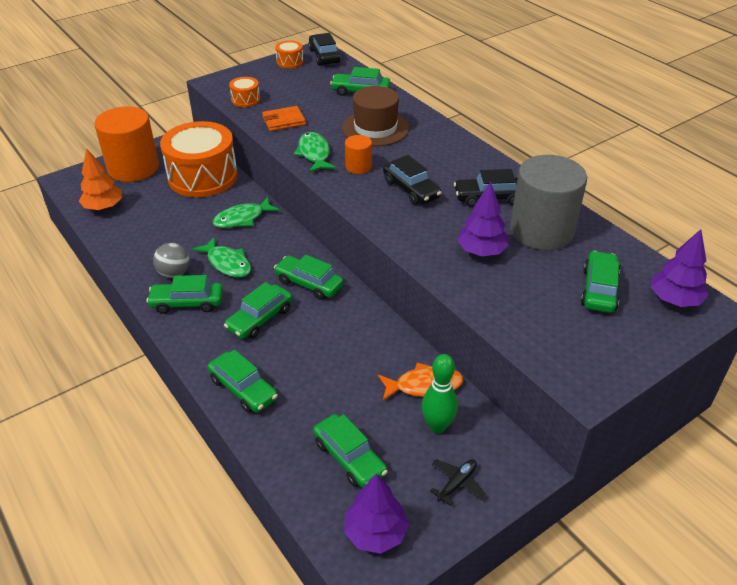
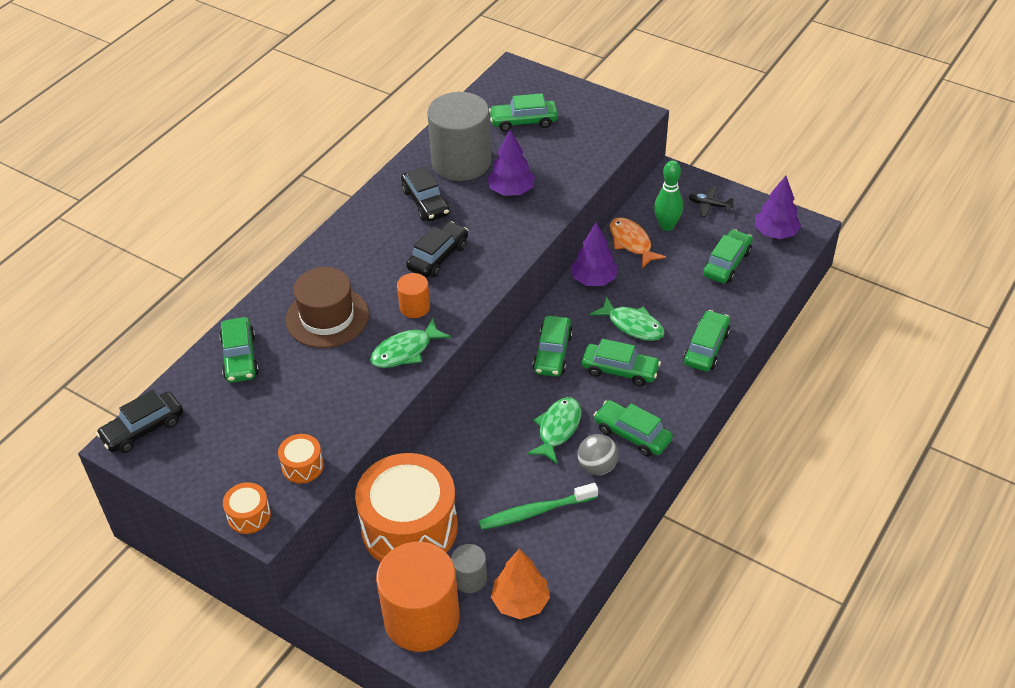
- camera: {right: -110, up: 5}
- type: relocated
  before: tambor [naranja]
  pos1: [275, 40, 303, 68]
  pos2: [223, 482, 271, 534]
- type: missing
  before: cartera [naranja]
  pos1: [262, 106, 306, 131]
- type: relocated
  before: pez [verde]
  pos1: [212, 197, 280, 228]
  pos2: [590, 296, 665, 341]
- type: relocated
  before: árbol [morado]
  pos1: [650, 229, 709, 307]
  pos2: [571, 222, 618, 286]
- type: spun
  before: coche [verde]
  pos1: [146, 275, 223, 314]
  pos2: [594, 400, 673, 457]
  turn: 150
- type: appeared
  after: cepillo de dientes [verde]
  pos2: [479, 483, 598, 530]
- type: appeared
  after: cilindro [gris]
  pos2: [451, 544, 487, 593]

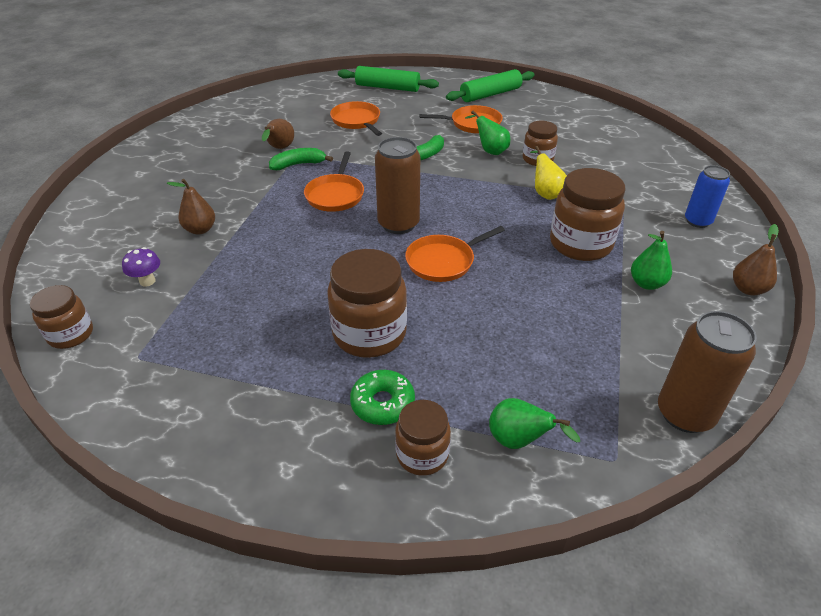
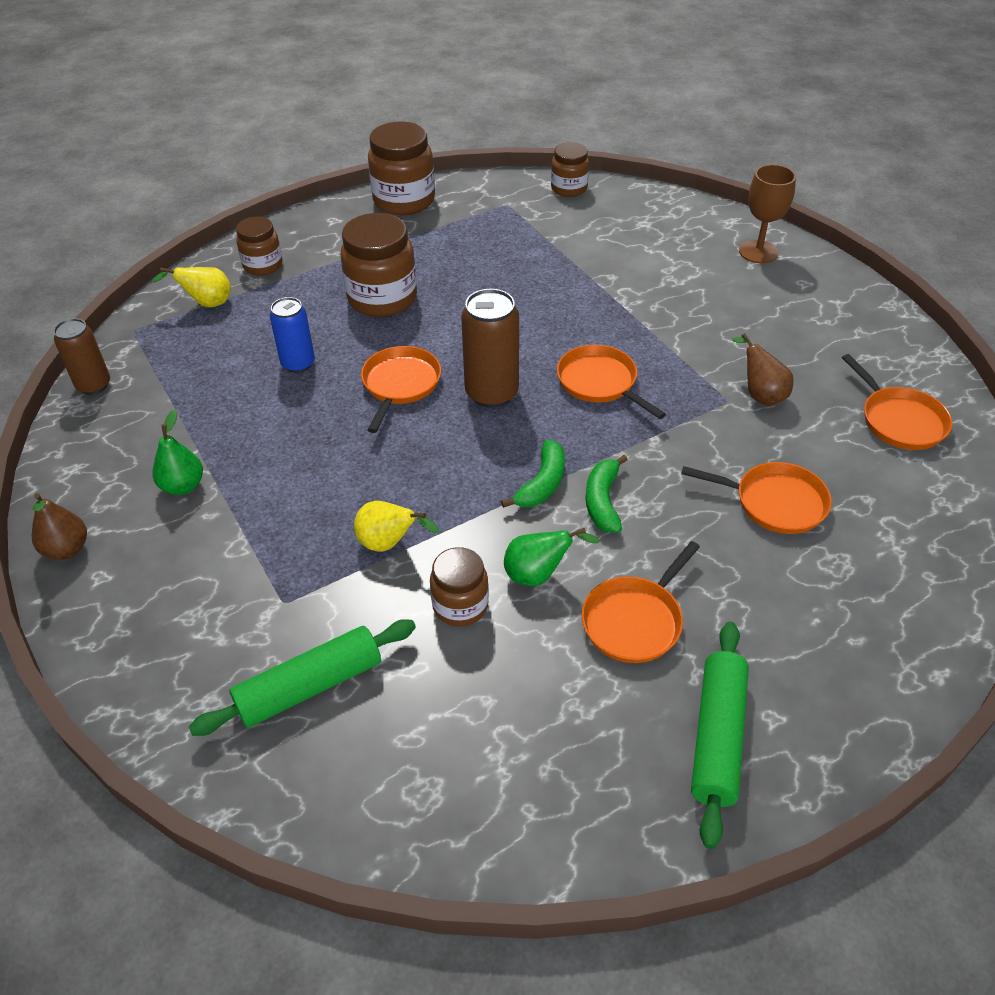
- camera: {right: 135, up: 5}
- type: relocated
  before: rodillo [verde]
  pos1: [338, 66, 439, 92]
  pos2: [189, 619, 416, 736]
- type: relocated
  before: plátano [verde]
  pos1: [269, 148, 333, 170]
  pos2: [501, 440, 565, 508]
- type: relocated
  before: lata [azul]
  pos1: [685, 165, 730, 228]
  pos2: [270, 297, 315, 373]
- type: relocated
  before: tarro [marrón]
  pos1: [550, 168, 625, 261]
  pos2: [368, 121, 435, 215]
- type: missing
  before: pera [marrón]
  pos1: [166, 179, 215, 235]
- type: missing
  before: seta [morado]
  pos1: [122, 247, 160, 287]
- type: size
  before: lata [marrón]
  pos1: [658, 311, 757, 433]
  pos2: [54, 318, 110, 395]
  scale: 0.66
- type: missing
  before: rosquilla [verde]
  pos1: [350, 370, 415, 425]
- type: colour
  before: pera [verde]
  after: pera [amarillo]
  pos1: [489, 398, 580, 449]
  pos2: [152, 267, 231, 307]
- type: appeared
  after: copa [marrón]
  pos2: [739, 164, 796, 263]
- type: appeared
  after: sartén [naranja]
  pos2: [842, 354, 952, 450]

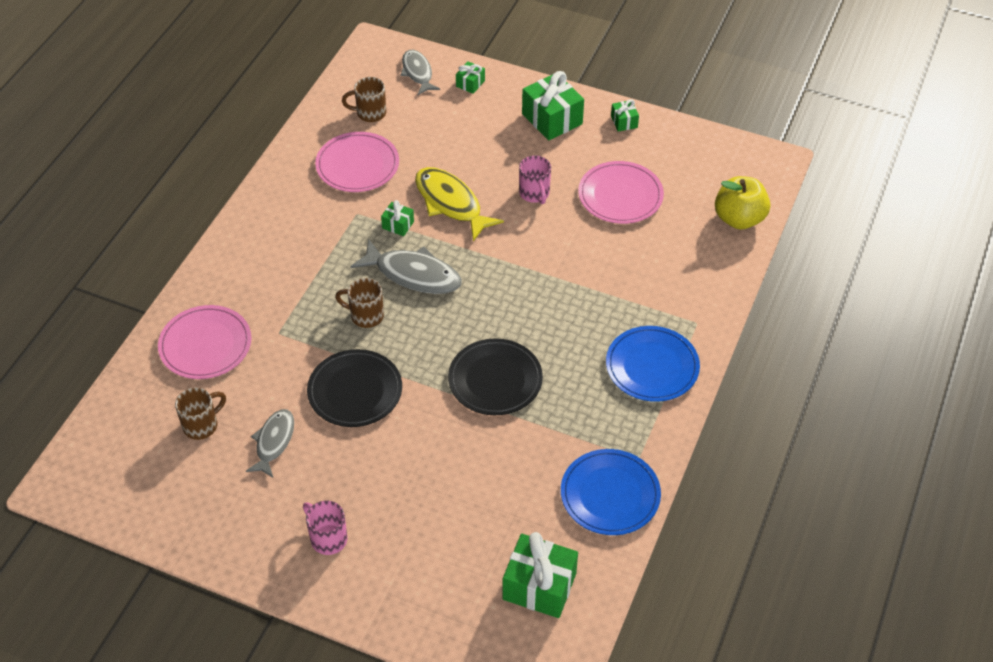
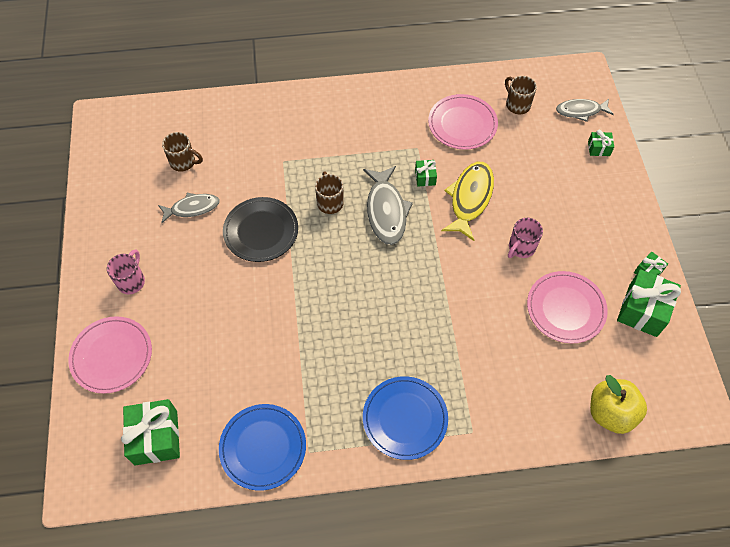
- camera: {right: 60, up: 10}
- type: spun
  before: pez [gris]
  pos1: [401, 50, 440, 95]
  pos2: [556, 99, 614, 122]
  turn: -135
- type: relocated
  before: regalo [verde]
  pos1: [522, 71, 584, 140]
  pos2: [617, 269, 681, 337]
- type: relocated
  before: plato [rosa]
  pos1: [158, 305, 251, 379]
  pos2: [68, 316, 152, 394]
- type: missing
  before: plato [negro]
  pos1: [448, 338, 543, 415]

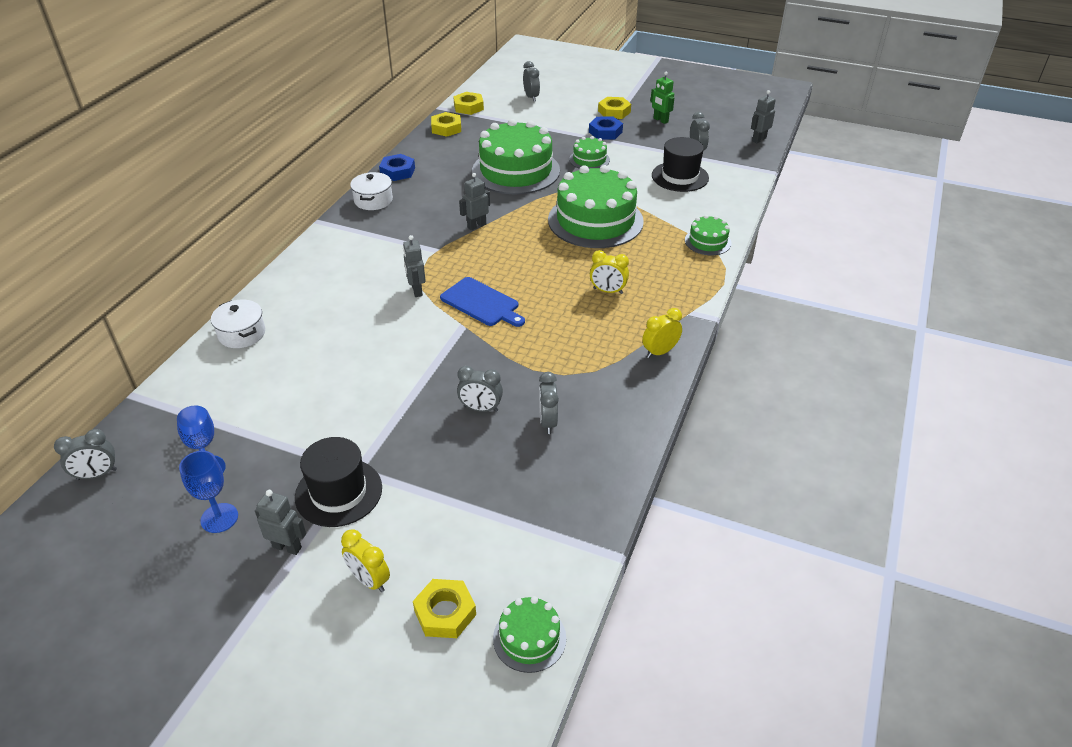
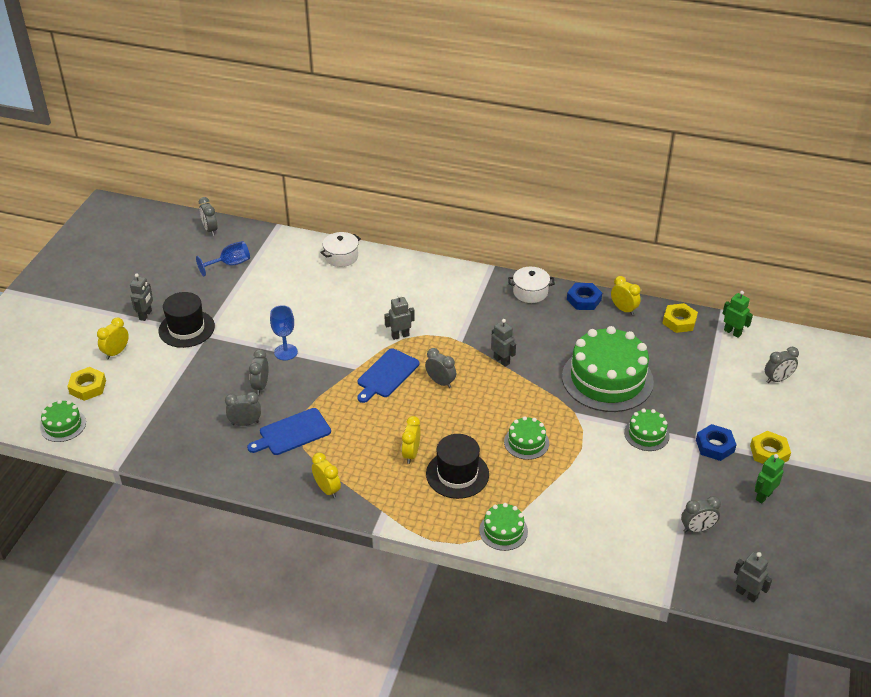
- camera: {right: 85, up: 0}
- type: exchanged
  before: tuerca [amarillo]
  after: robot [verde]
  pos1: [453, 92, 484, 115]
  pos2: [722, 291, 753, 338]
- type: relocated
  before: sombrero [negro]
  pos1: [652, 137, 709, 192]
  pos2: [426, 434, 489, 499]
- type: size
  before: tarta [verde]
  pos1: [548, 165, 644, 248]
  pos2: [504, 416, 549, 460]
  scale: 0.47
- type: relocated
  before: copa [azul]
  pos1: [179, 451, 238, 533]
  pos2: [270, 305, 298, 360]
- type: appeared
  after: despertador [amarillo]
  pos2: [611, 276, 641, 315]
- type: appeared
  after: despertador [gris]
  pos2: [425, 348, 456, 388]
- type: appeared
  after: tabla de cortar [azul]
  pos2: [247, 408, 331, 455]

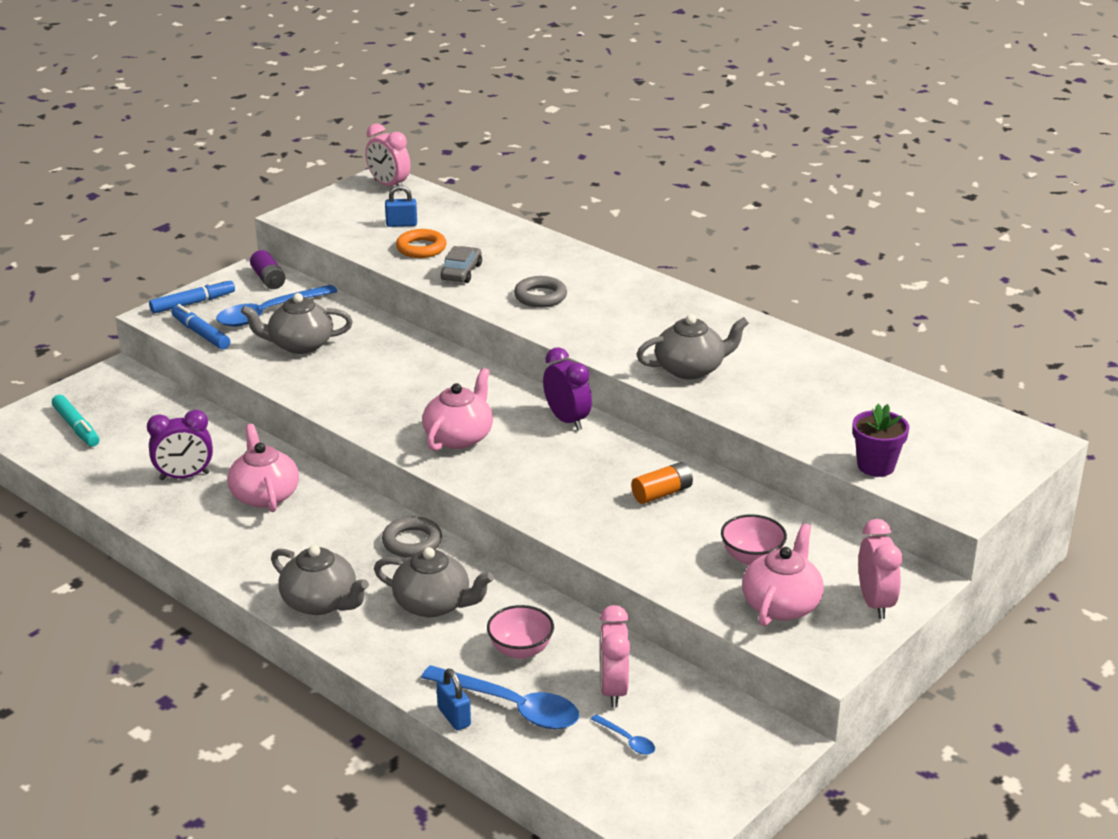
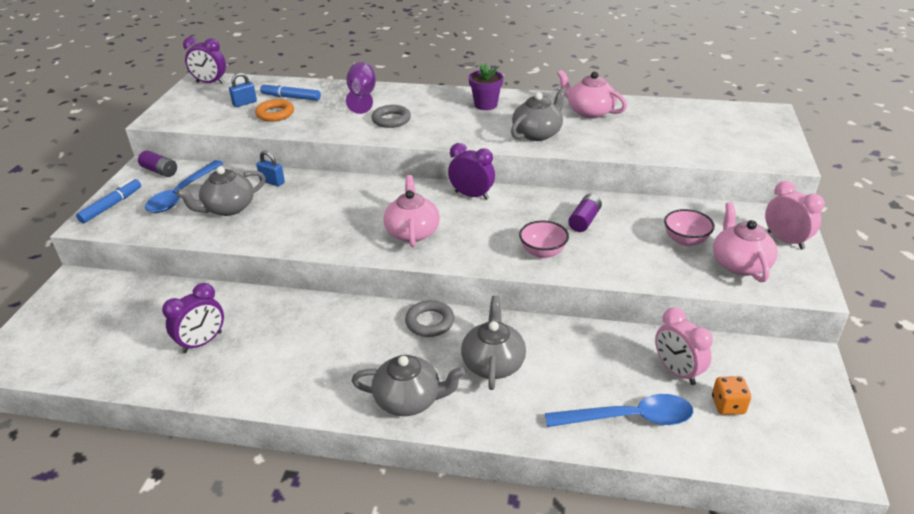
- camera: {right: -30, up: 5}
- type: colour
  before: despertador [rosa]
  after: despertador [morado]
  pos1: [365, 123, 411, 191]
  pos2: [183, 37, 226, 84]
- type: missing
  before: coche [gris]
  pos1: [441, 246, 482, 283]
- type: relocated
  before: rotulador [azul]
  pos1: [171, 304, 230, 350]
  pos2: [260, 83, 321, 101]
- type: missing
  before: rotulador [turquesa]
  pos1: [52, 395, 99, 447]
- type: relocated
  before: maceta [morado]
  pos1: [852, 404, 909, 477]
  pos2: [469, 63, 503, 110]
- type: relocated
  before: tetera [rosa]
  pos1: [227, 424, 299, 512]
  pos2: [557, 70, 627, 119]
- type: colour
  before: pila [naranja]
  after: pila [morado]
  pos1: [631, 462, 693, 504]
  pos2: [568, 194, 602, 232]
- type: spun
  before: tetera [gris]
  pos1: [374, 547, 494, 617]
  pos2: [461, 296, 526, 390]
  turn: -75
- type: relocated
  before: cuenco [rosa]
  pos1: [487, 605, 554, 659]
  pos2: [519, 220, 569, 259]
- type: relocated
  before: candado [azul]
  pos1: [436, 669, 471, 731]
  pos2: [256, 151, 285, 186]
- type: exchanged
  before: cuchara [azul]
  after: dado [naranja]
  pos1: [591, 714, 655, 755]
  pos2: [712, 376, 751, 415]
- type: appeared
  after: copa [morado]
  pos2: [346, 62, 376, 114]

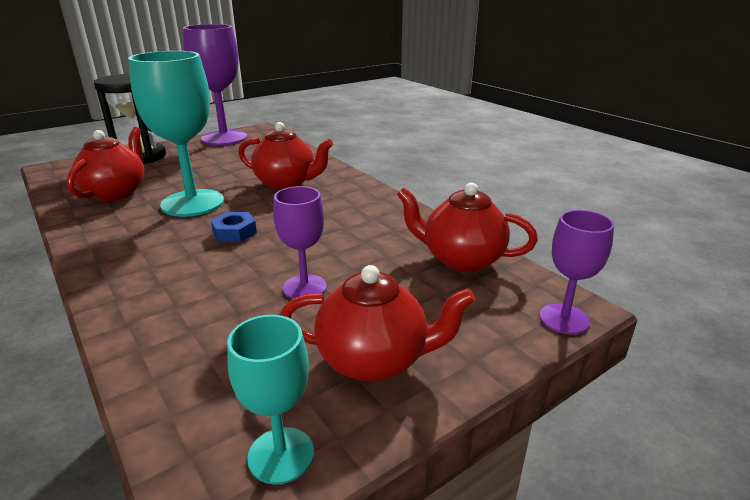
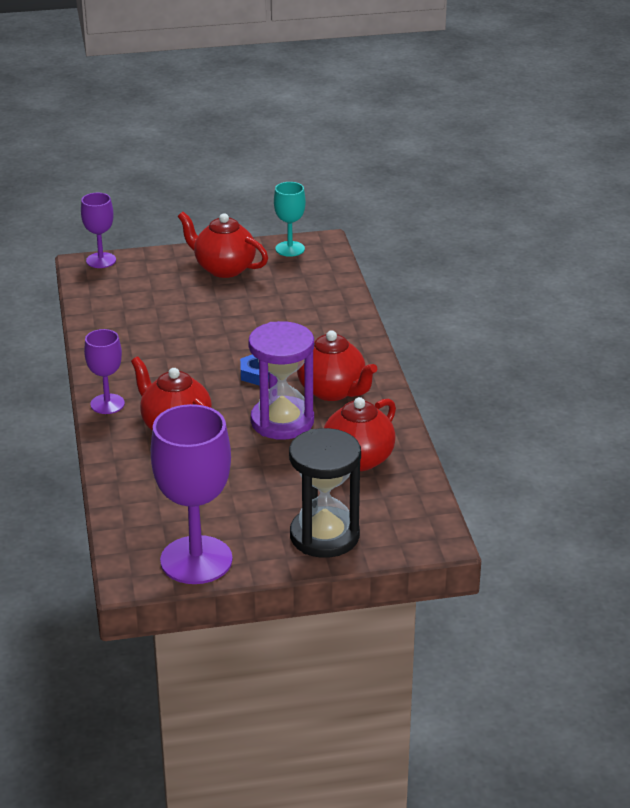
- camera: {right: -155, up: 5}
- type: exchanged
  before: copa [turquesa]
  after: reloj de arena [morado]
  pos1: [128, 51, 224, 217]
  pos2: [248, 321, 314, 440]
- type: relocated
  before: tetera [rojo]
  pos1: [397, 182, 538, 272]
  pos2: [297, 330, 377, 401]
- type: relocated
  before: copa [morado]
  pos1: [273, 186, 327, 299]
  pos2: [84, 329, 125, 414]

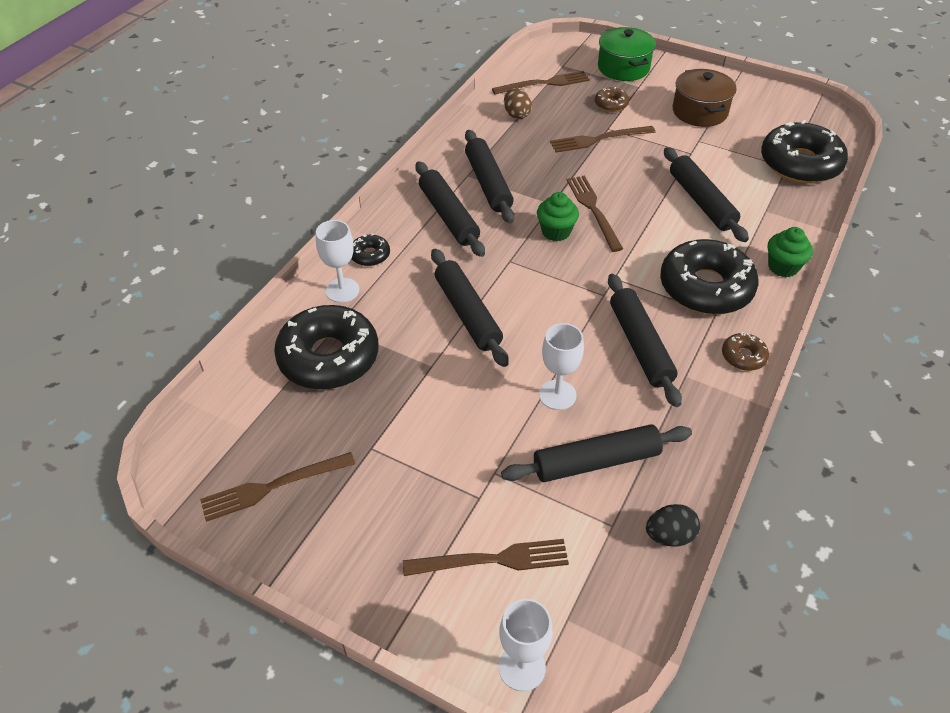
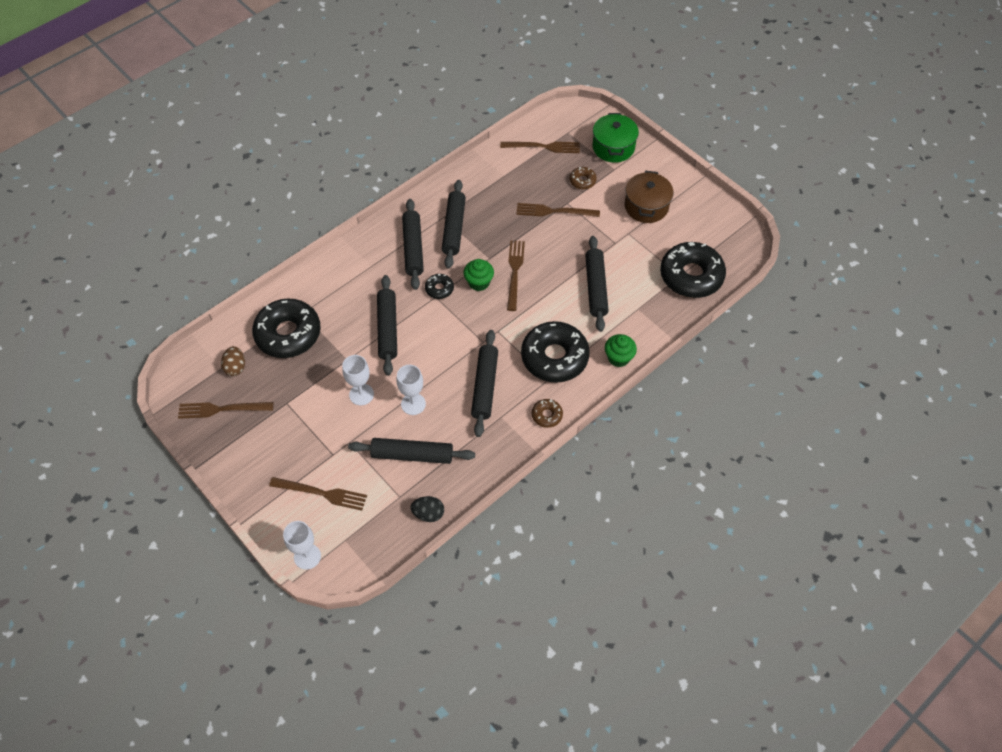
- camera: {right: 20, up: 10}
- type: relocated
  before: huevo [marrón]
  pos1: [504, 88, 532, 119]
  pos2: [221, 346, 245, 376]
- type: relocated
  before: copa [blanco]
  pos1: [316, 220, 359, 303]
  pos2: [342, 355, 374, 405]
- type: relocated
  before: rosquilla [negro]
  pos1: [351, 234, 390, 266]
  pos2: [425, 274, 454, 299]

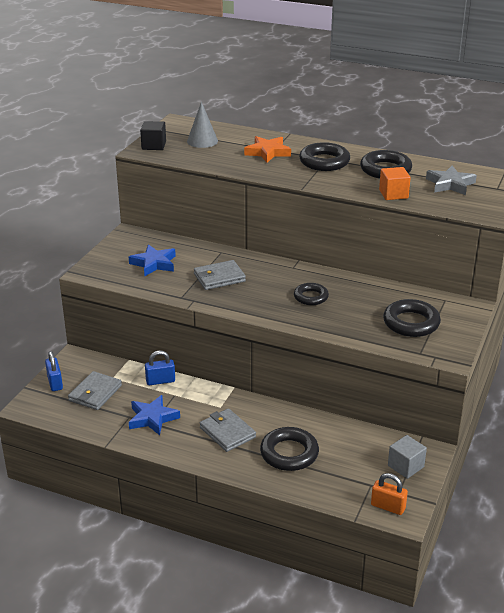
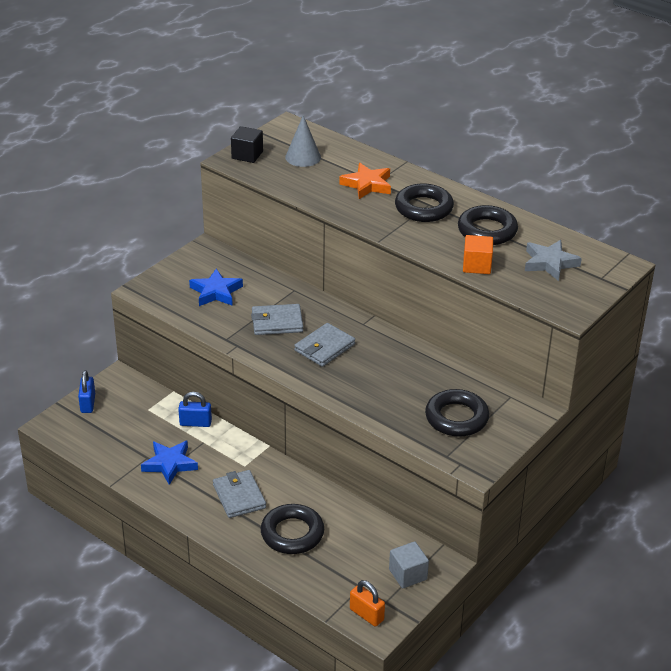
- camera: {right: 15, up: 5}
- type: missing
  before: anillo [negro]
  pos1: [294, 283, 329, 305]
- type: relocated
  before: cartera [gris]
  pos1: [68, 371, 122, 410]
  pos2: [294, 323, 355, 367]

